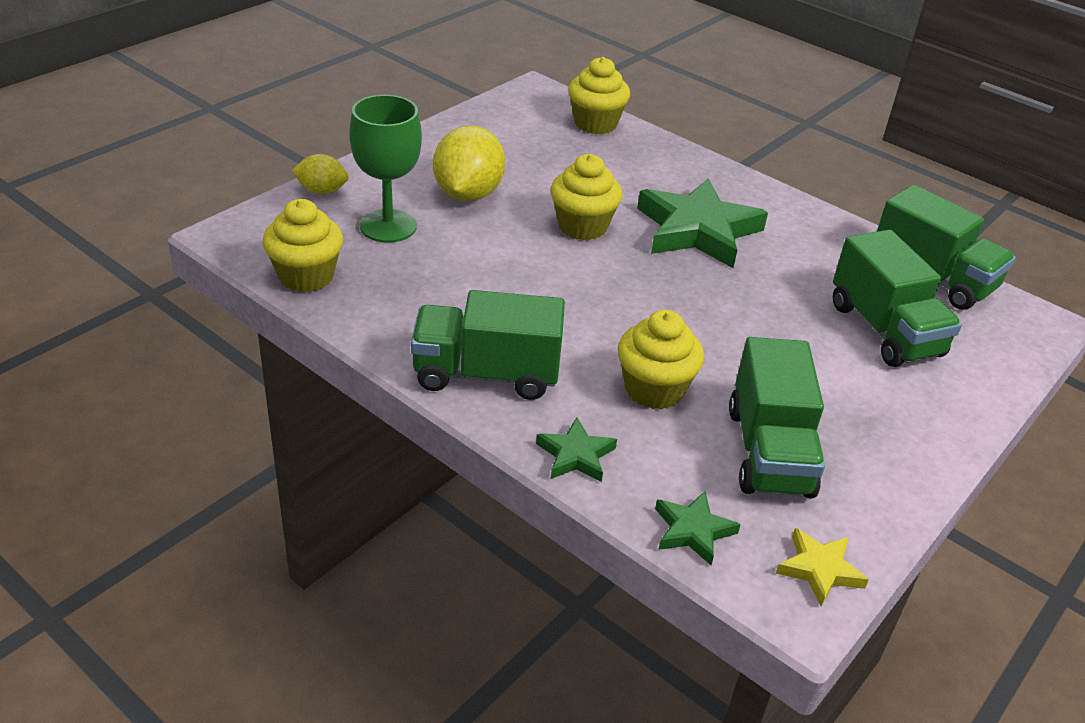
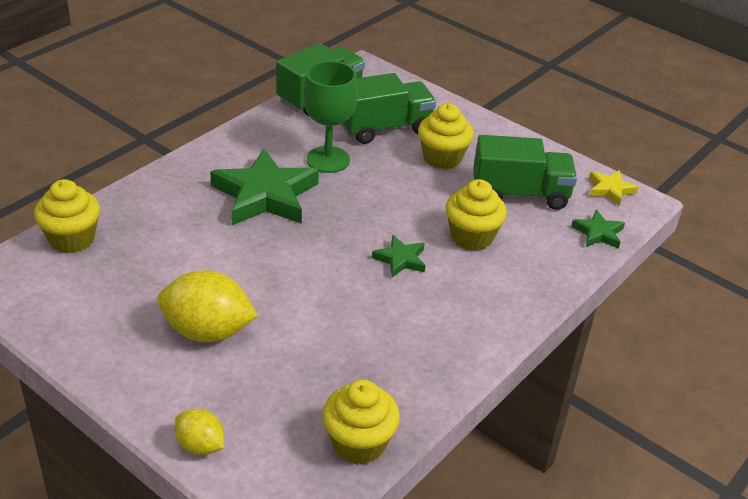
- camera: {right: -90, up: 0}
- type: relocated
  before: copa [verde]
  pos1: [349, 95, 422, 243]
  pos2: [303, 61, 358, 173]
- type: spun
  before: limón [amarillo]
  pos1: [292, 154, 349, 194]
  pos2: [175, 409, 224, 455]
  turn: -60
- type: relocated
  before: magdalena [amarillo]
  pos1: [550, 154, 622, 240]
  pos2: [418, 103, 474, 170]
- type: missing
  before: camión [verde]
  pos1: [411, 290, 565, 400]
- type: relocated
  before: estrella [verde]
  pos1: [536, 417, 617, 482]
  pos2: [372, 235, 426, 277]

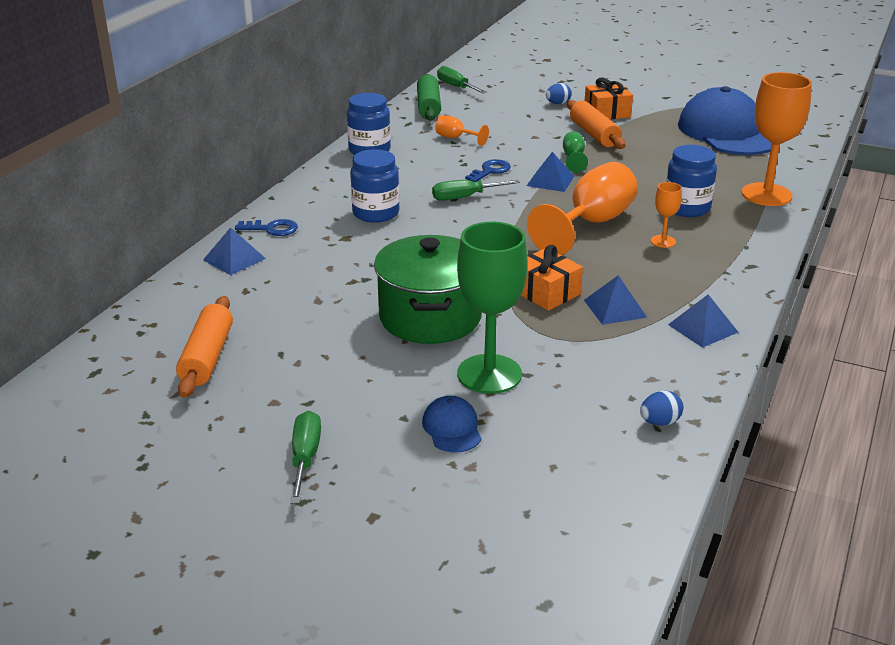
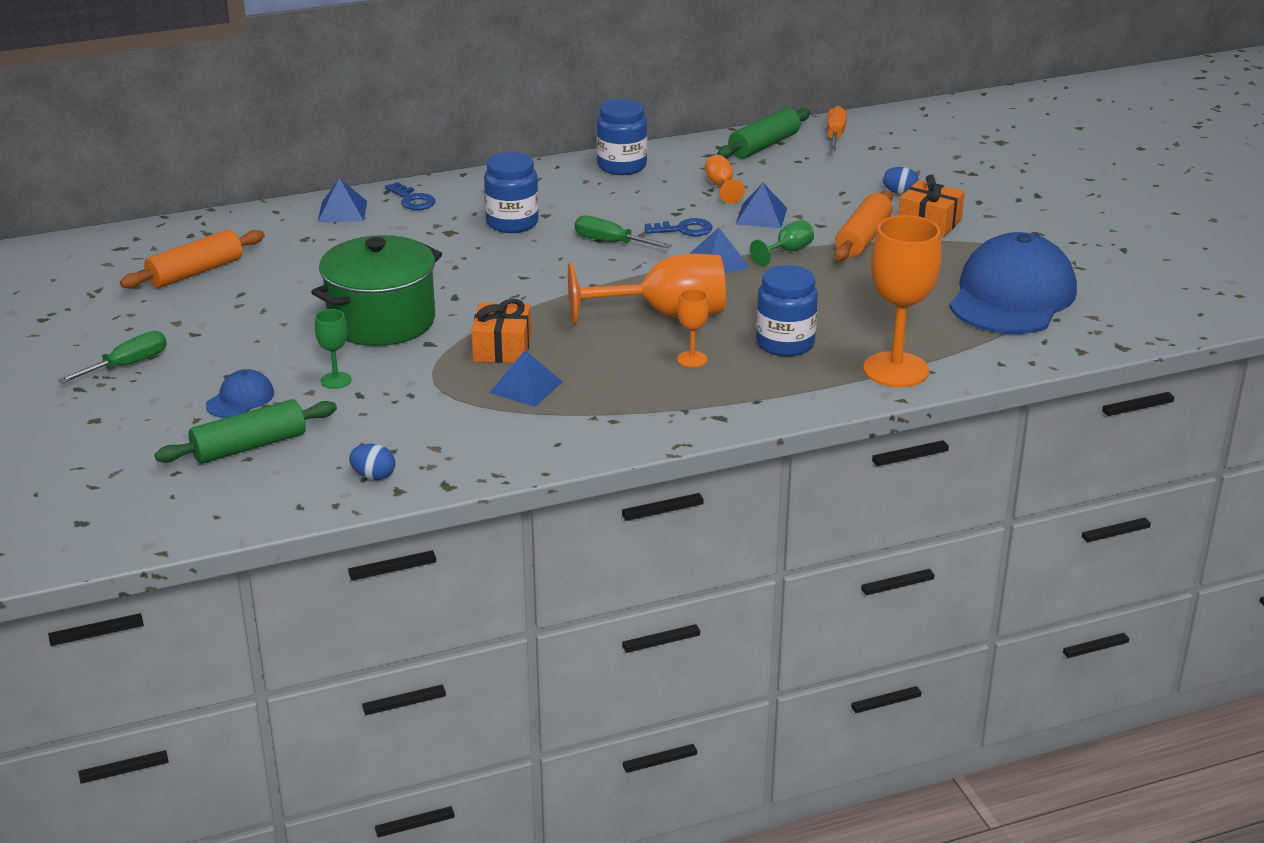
- camera: {right: 45, up: 0}
- type: colour
  before: destornillador [verde]
  after: destornillador [naranja]
  pos1: [437, 66, 487, 93]
  pos2: [827, 106, 847, 151]
- type: size
  before: copa [verde]
  pos1: [457, 222, 528, 394]
  pos2: [315, 309, 352, 389]
  scale: 0.47
- type: relocated
  before: pirámide [azul]
  pos1: [668, 294, 738, 347]
  pos2: [736, 183, 787, 228]
- type: appeared
  after: rodillo [verde]
  pos2: [155, 399, 337, 464]

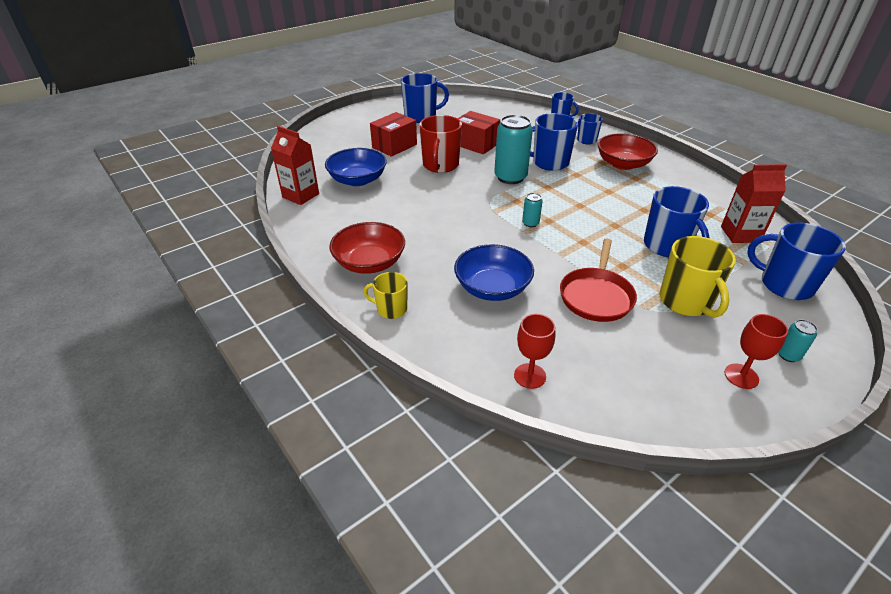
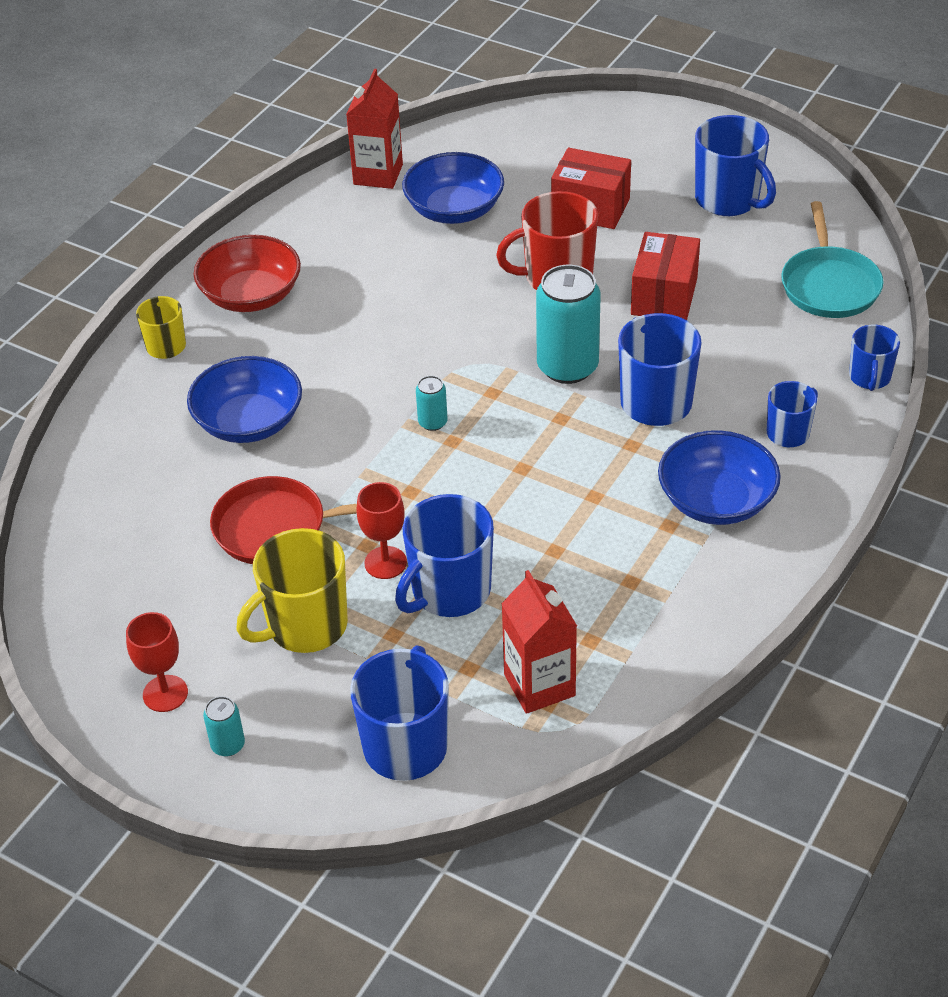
- camera: {right: 70, up: 5}
- type: colour
  before: cuenco [rojo]
  after: cuenco [azul]
  pos1: [598, 133, 658, 170]
  pos2: [658, 430, 781, 525]
- type: relocated
  before: copa [rojo]
  pos1: [514, 314, 555, 389]
  pos2: [356, 482, 407, 579]
- type: appeared
  after: sartén [turquesa]
  pos2: [781, 201, 884, 318]

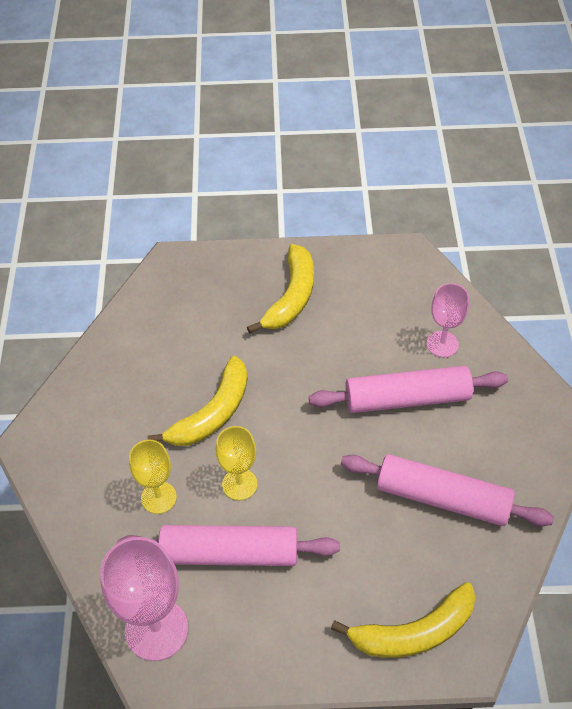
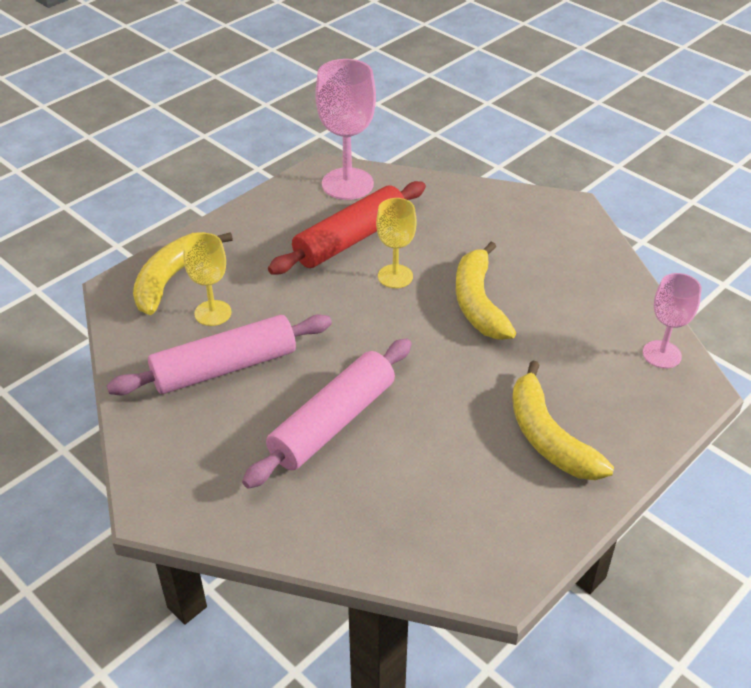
- camera: {right: 135, up: -10}
- type: relocated
  before: copa [rosa]
  pos1: [427, 283, 469, 357]
  pos2: [643, 273, 702, 368]
- type: relocated
  before: copa [amarillo]
  pos1: [129, 440, 177, 514]
  pos2: [183, 233, 231, 326]
- type: colour
  before: rodillo [rosa]
  after: rodillo [rojo]
  pos1: [117, 525, 340, 566]
  pos2: [268, 181, 426, 274]

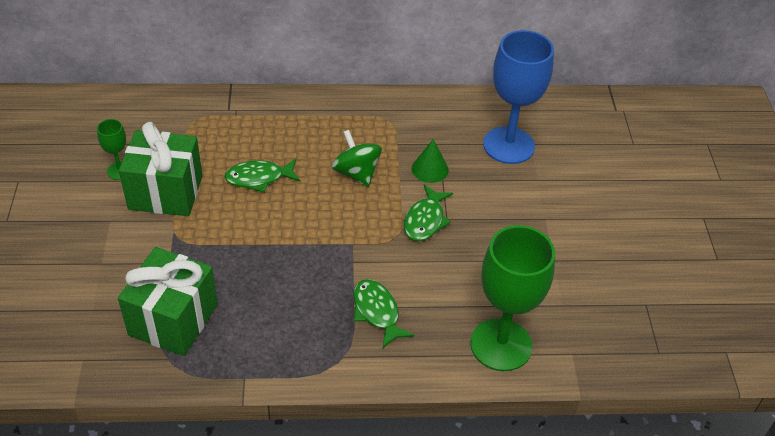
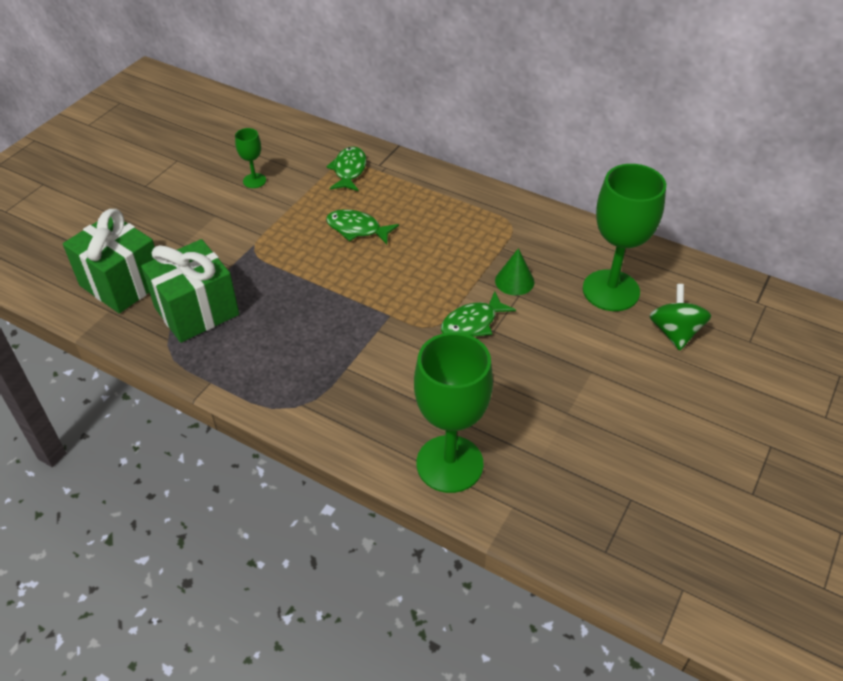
- camera: {right: 35, up: 0}
- type: colour
  before: copa [azul]
  after: copa [verde]
  pos1: [483, 30, 554, 164]
  pos2: [583, 164, 666, 311]
- type: relocated
  before: regalo [verde]
  pos1: [119, 122, 203, 216]
  pos2: [63, 209, 155, 313]
- type: relocated
  before: peonza [verde]
  pos1: [332, 130, 382, 187]
  pos2: [649, 284, 711, 351]
- type: relocated
  before: pez [verde]
  pos1: [353, 279, 414, 348]
  pos2: [326, 146, 367, 191]

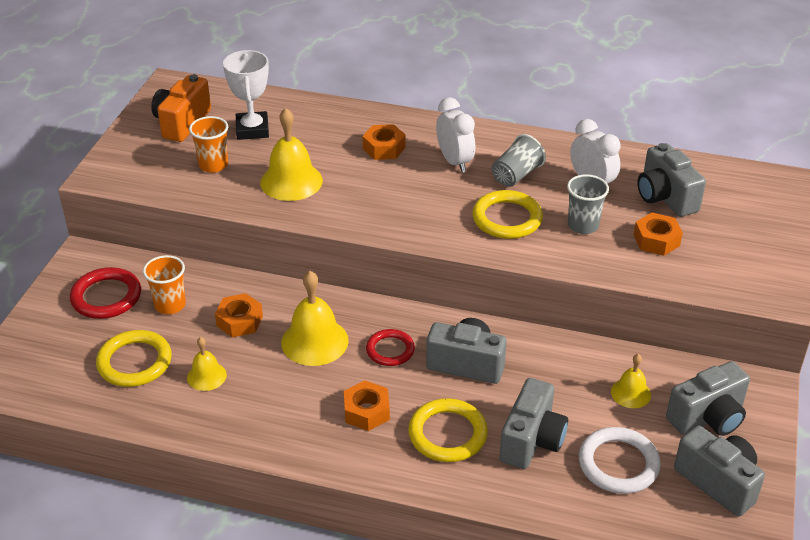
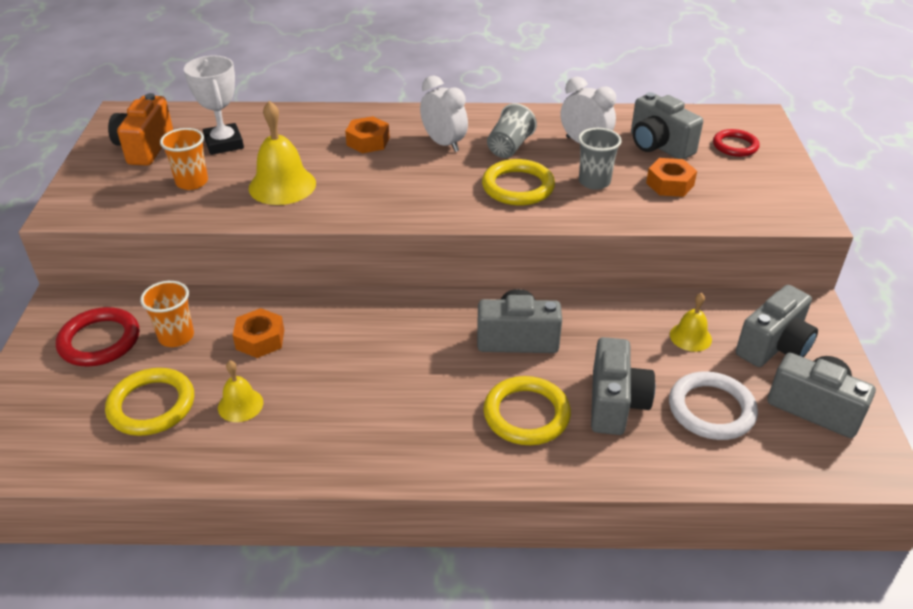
- camera: {right: -15, up: 0}
- type: missing
  before: campana [amarillo]
  pos1: [281, 271, 349, 366]
- type: relocated
  before: anillo [rojo]
  pos1: [366, 329, 415, 366]
  pos2: [713, 129, 759, 157]
- type: missing
  before: tuerca [naranja]
  pos1: [344, 380, 390, 431]

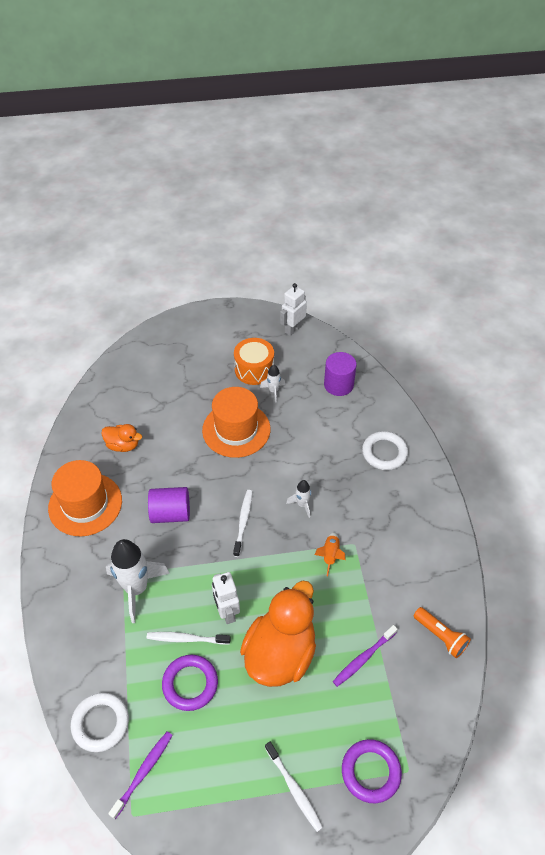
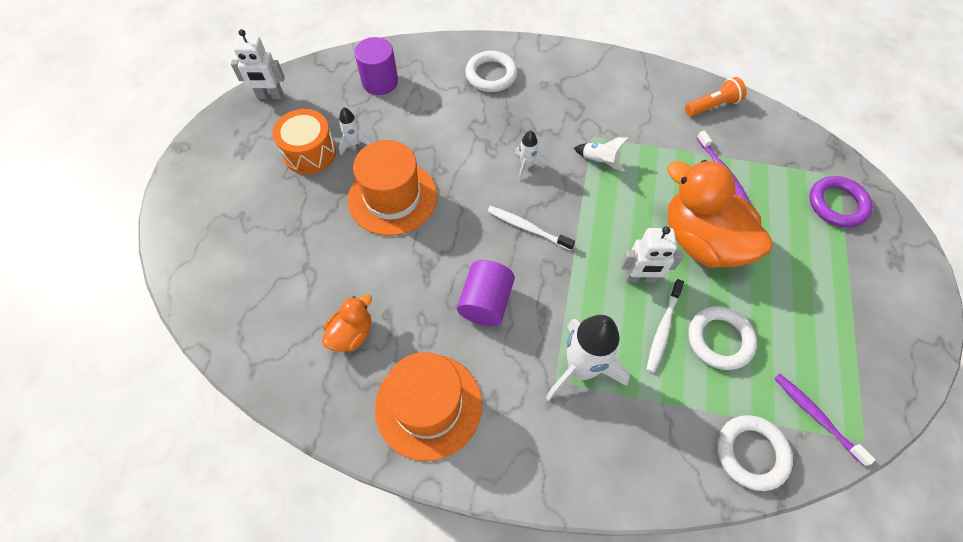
- camera: {right: -70, up: 10}
- type: spun
  before: robot [blanco]
  pos1: [280, 283, 307, 336]
  pos2: [231, 29, 285, 99]
  turn: -60
- type: colour
  before: cohete [naranja]
  after: cohete [blanco]
  pos1: [315, 532, 345, 576]
  pos2: [574, 137, 628, 172]
- type: colour
  before: anillo [morado]
  after: anillo [blanco]
  pos1: [162, 655, 218, 711]
  pos2: [688, 306, 757, 370]
- type: missing
  before: cepillo de dientes [blanco]
  pos1: [265, 742, 323, 832]

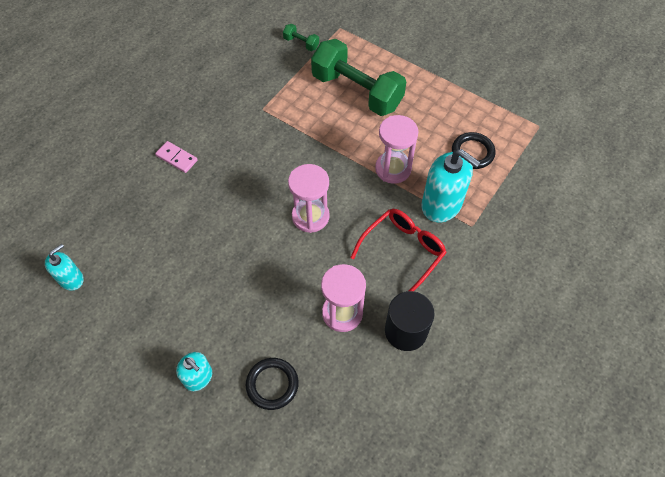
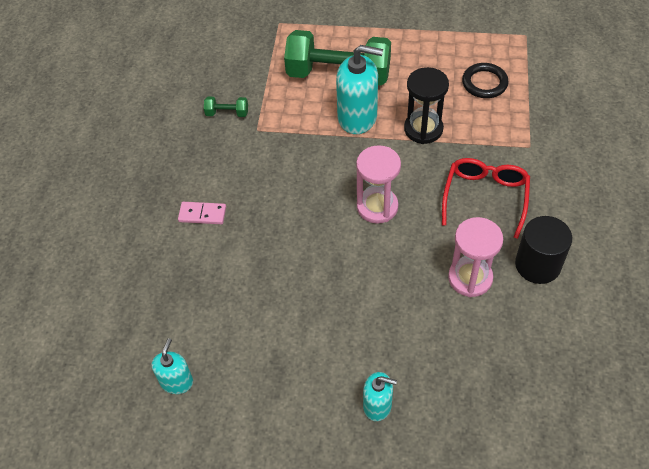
- camera: {right: -25, up: -5}
- type: relocated
  before: mancuerna [verde]
  pos1: [283, 24, 319, 51]
  pos2: [204, 97, 248, 117]
- type: colour
  before: reloj de arena [rosa]
  after: reloj de arena [negro]
  pos1: [375, 115, 418, 184]
  pos2: [404, 67, 449, 144]
- type: relocated
  before: dispensador de jabón [turquesa]
  pos1: [421, 149, 481, 222]
  pos2: [336, 45, 383, 134]
- type: missing
  before: anillo [negro]
  pos1: [246, 358, 299, 410]

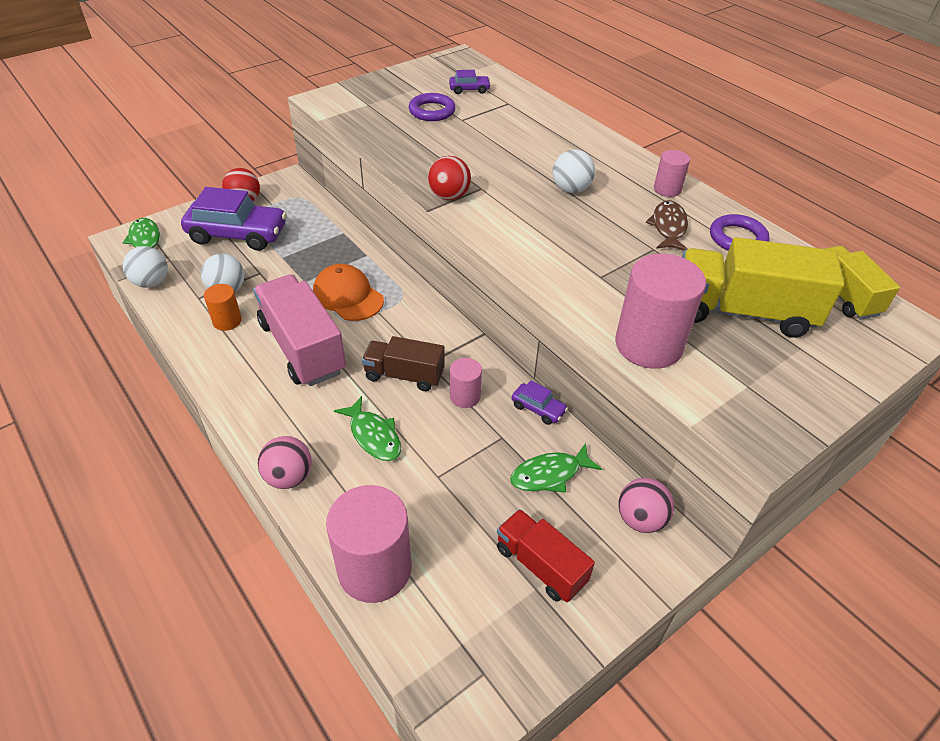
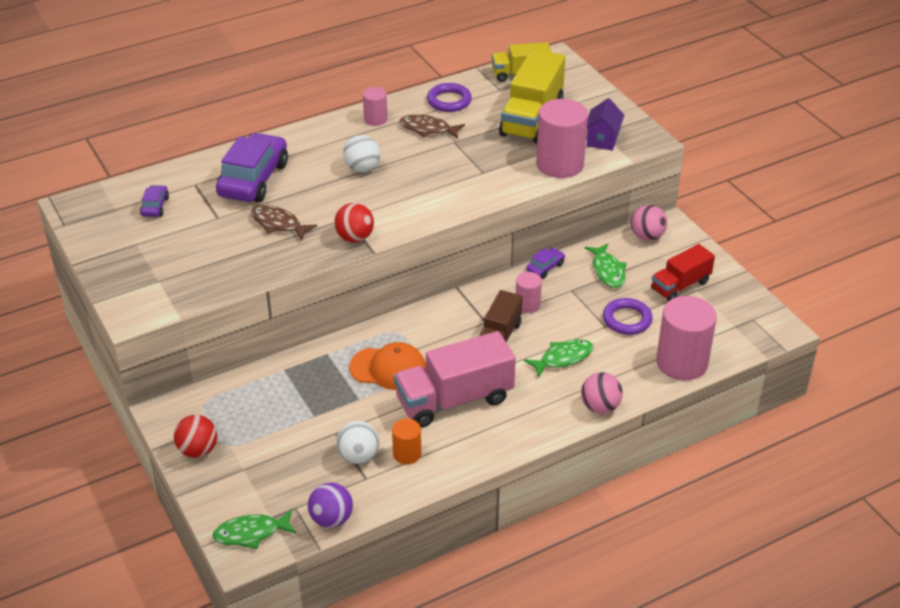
- camera: {right: -80, up: -5}
- type: relocated
  before: anillo [morado]
  pos1: [409, 93, 456, 121]
  pos2: [603, 298, 653, 335]
- type: relocated
  before: coche [morado]
  pos1: [181, 187, 287, 251]
  pos2: [216, 133, 288, 202]
- type: colour
  before: pelota [blanco]
  after: pelota [morado]
  pos1: [123, 246, 168, 288]
  pos2: [308, 483, 353, 528]
- type: spun
  before: gorra [naranja]
  pos1: [313, 264, 384, 321]
  pos2: [349, 342, 426, 390]
  turn: -135
- type: appeared
  after: casa [morado]
  pos2: [587, 98, 624, 151]
- type: appeared
  after: pez [marrón]
  pos2: [251, 205, 317, 241]

